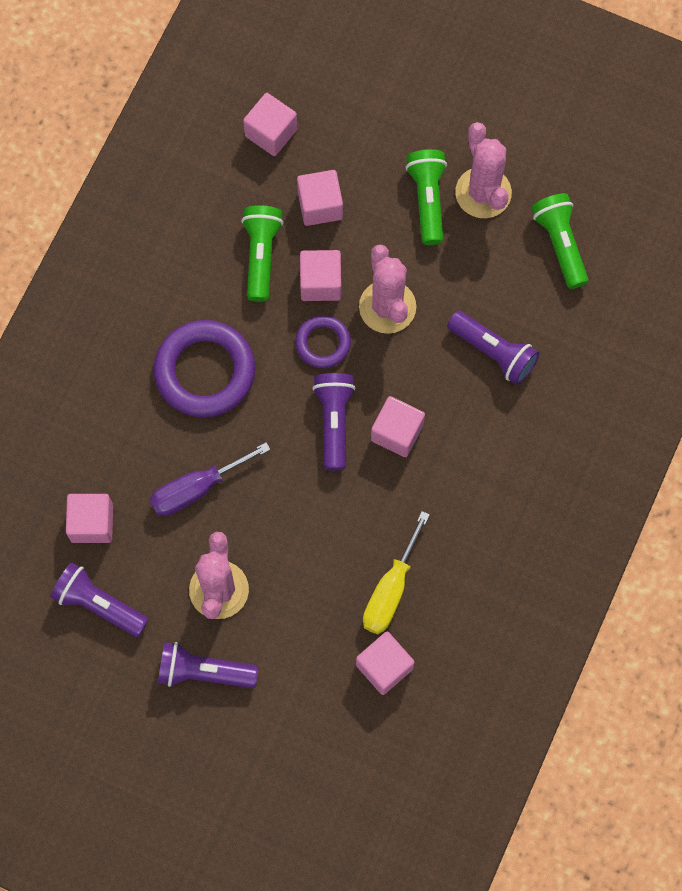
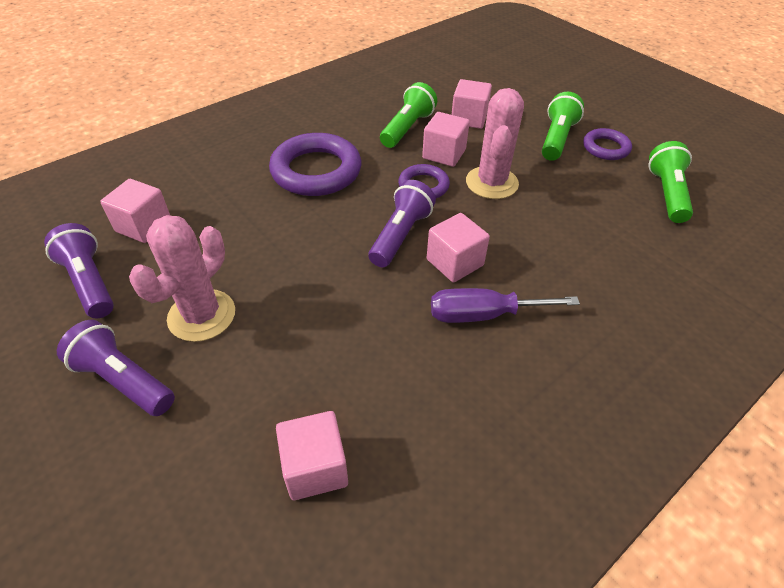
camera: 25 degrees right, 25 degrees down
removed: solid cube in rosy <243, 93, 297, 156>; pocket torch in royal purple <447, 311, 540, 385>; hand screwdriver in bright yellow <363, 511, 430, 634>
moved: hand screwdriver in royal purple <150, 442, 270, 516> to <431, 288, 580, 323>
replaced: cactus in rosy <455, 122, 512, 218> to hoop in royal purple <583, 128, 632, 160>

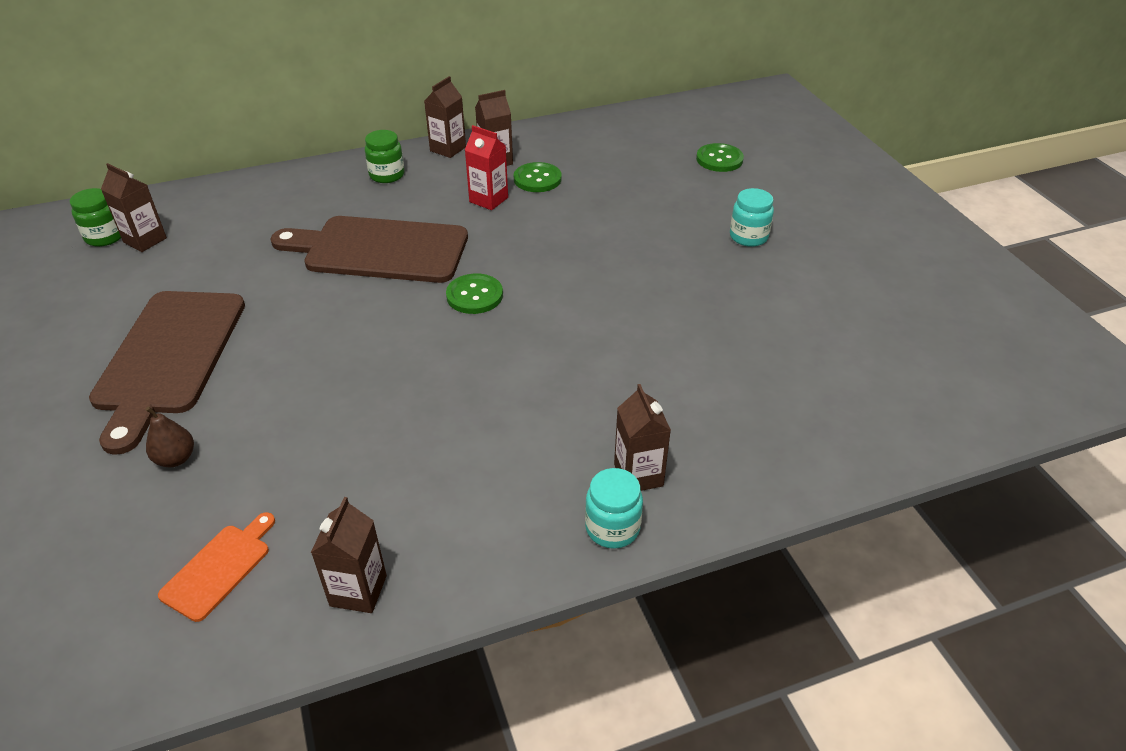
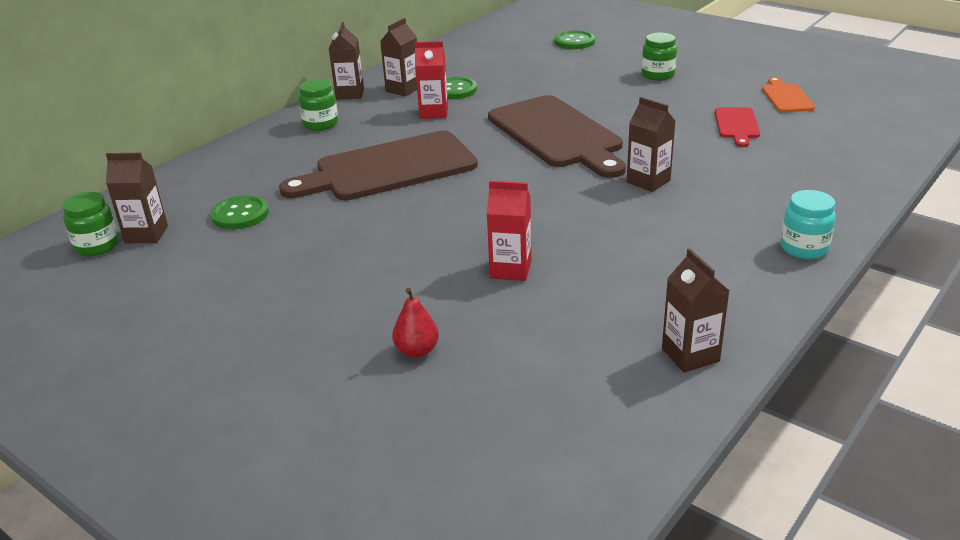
camera: 30 degrees left, 10 degrees down
added: cutting board in crimson <715, 107, 760, 147>; juice carton in crimson <487, 181, 531, 281>
moved: shirt button in leaf-green <446, 273, 503, 314> to <210, 195, 269, 229>; cutting board in russet <89, 291, 245, 455> to <488, 95, 626, 178>; juice carton in russet <614, 384, 671, 491> to <627, 97, 675, 192>; cutting board in orange <158, 512, 275, 622> to <762, 77, 815, 112>
recoloured: jam jar in aqua <730, 188, 774, 247> to jam jar in leaf-green <642, 33, 677, 81>; pear in russet <145, 406, 194, 467> to pear in crimson <392, 288, 439, 358>

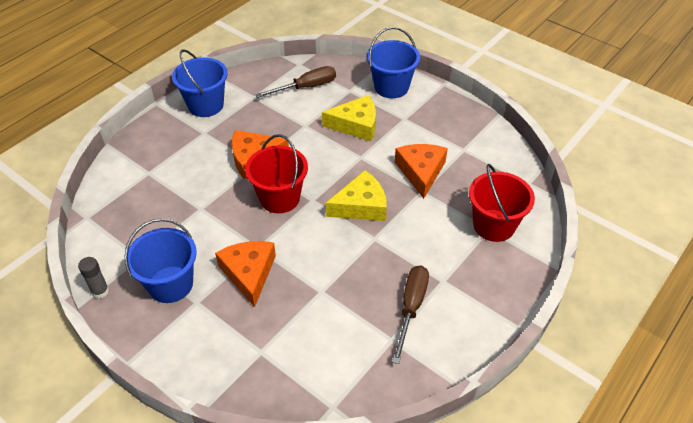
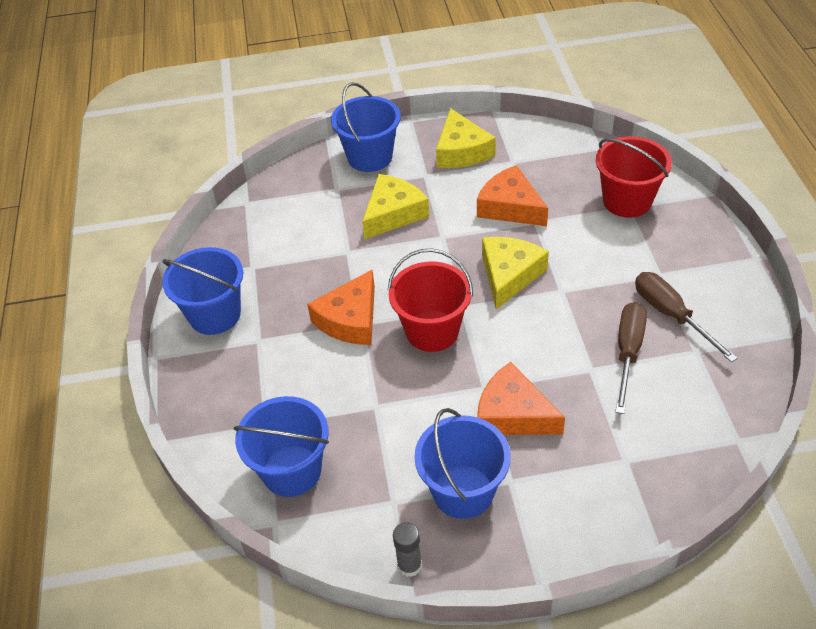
camera: 45 degrees left, 0 degrees up
added: cheese wedge in bright yellow <436, 108, 496, 168>; bucket in royal blue <234, 396, 329, 497>
moved: hand screwdriver in russet <255, 66, 336, 98> to <615, 302, 647, 414>

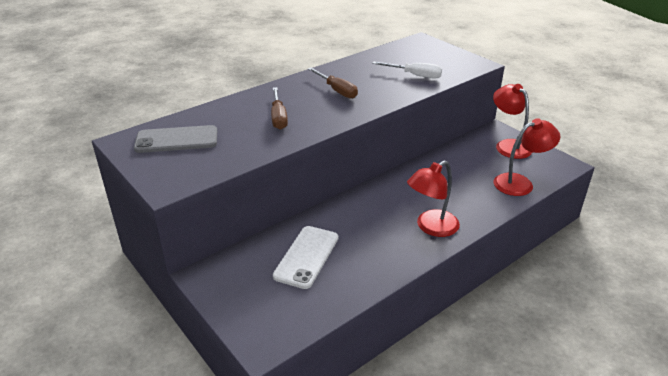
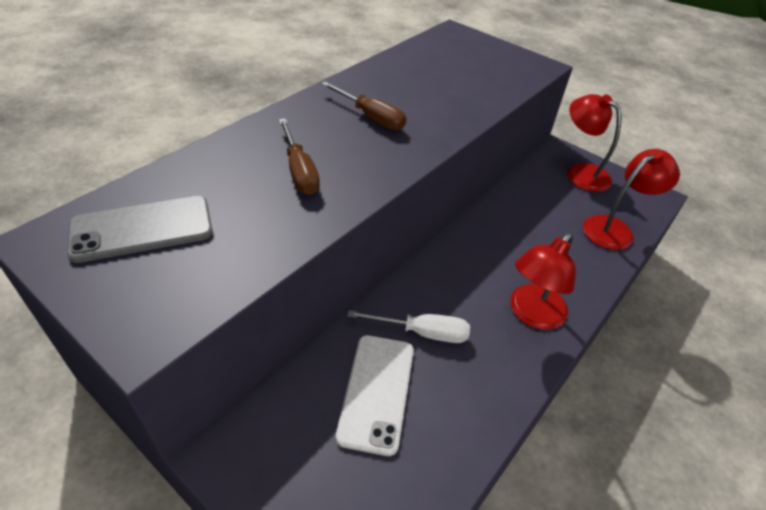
camera: 15 degrees left, 10 degrees up
moved: hand screwdriver in snow-white <372, 62, 442, 79> to <347, 310, 470, 343>

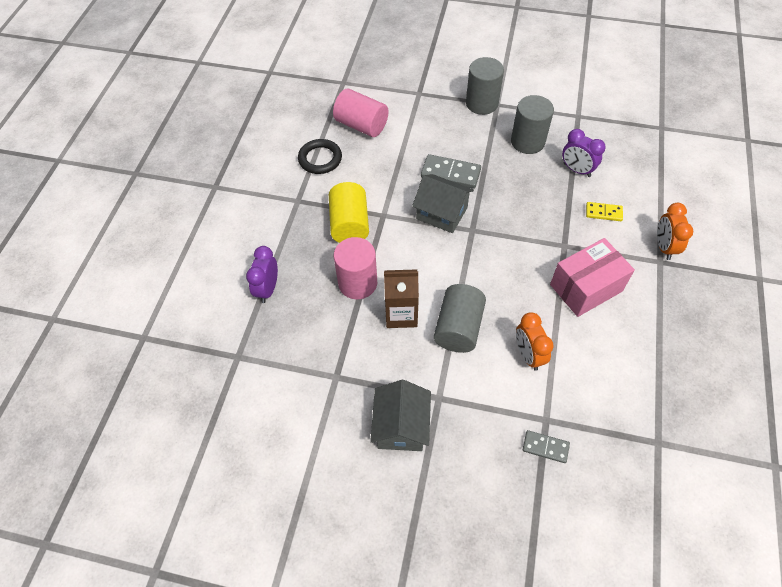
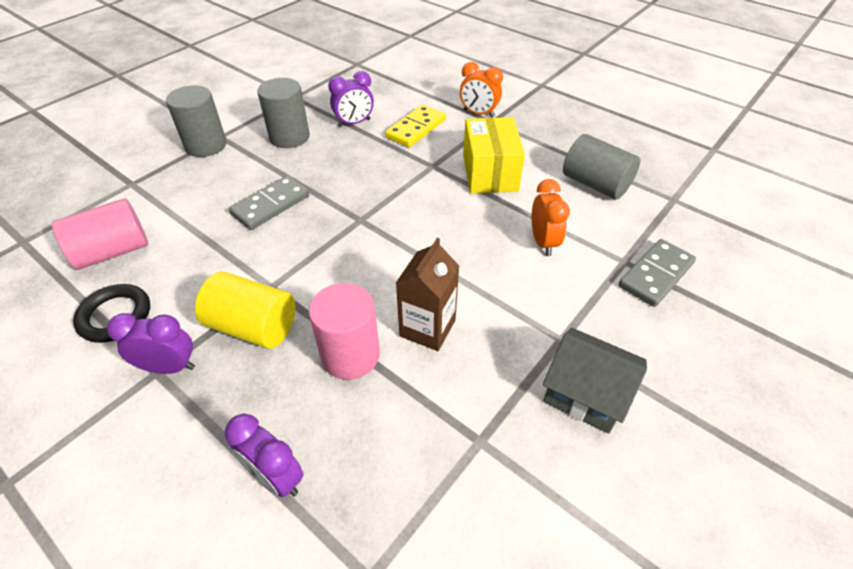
camera: 65 degrees left, 10 degrees down
removed: cottage in grey <412, 174, 474, 233>
added: clock in royal purple <107, 313, 195, 374>
moved: cylinder shape in grey <434, 284, 486, 353> to <563, 134, 641, 200>
recoloured: box in rosy <550, 238, 635, 317> to box in bright yellow <463, 117, 525, 194>
turned: clock in orange <516, 312, 554, 371> = <532, 179, 570, 256> 105 degrees counterclockwise
resized: domino in bright yellow <586, 202, 623, 221> = <385, 105, 446, 147> x1.66; domino in grey <523, 430, 570, 463> = <619, 239, 696, 307> x1.66

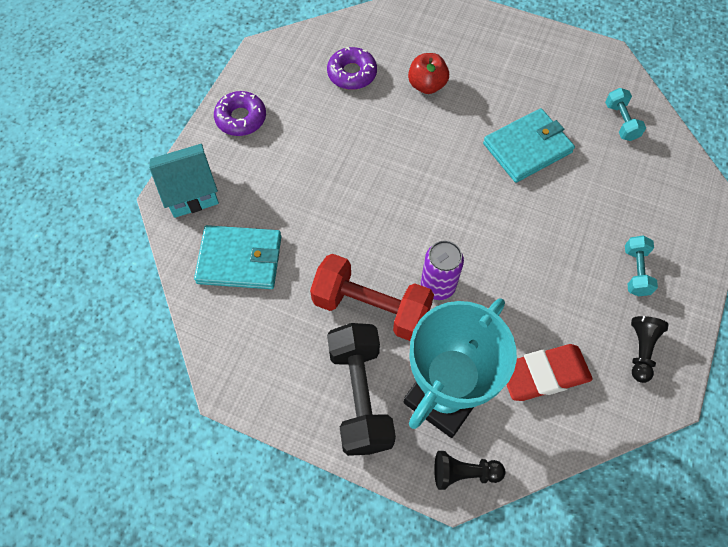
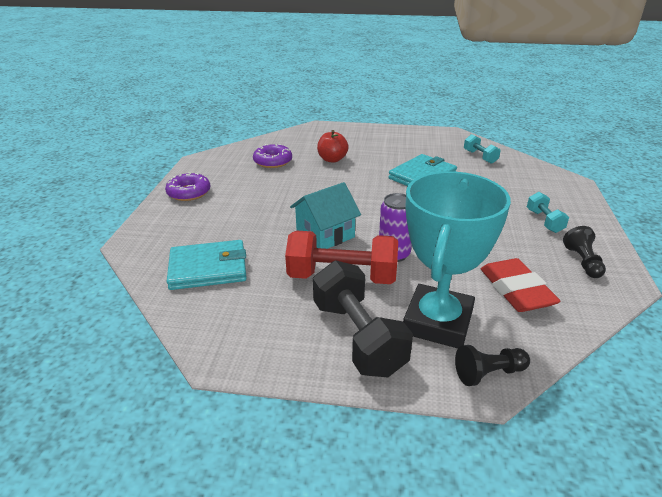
camera: 15 degrees left, 30 degrees down
moved: cottage in aqua <149, 144, 219, 218> to <290, 182, 361, 249>
turned: pencil eraser in crimson <506, 344, 592, 401> = <481, 258, 560, 312> 75 degrees counterclockwise

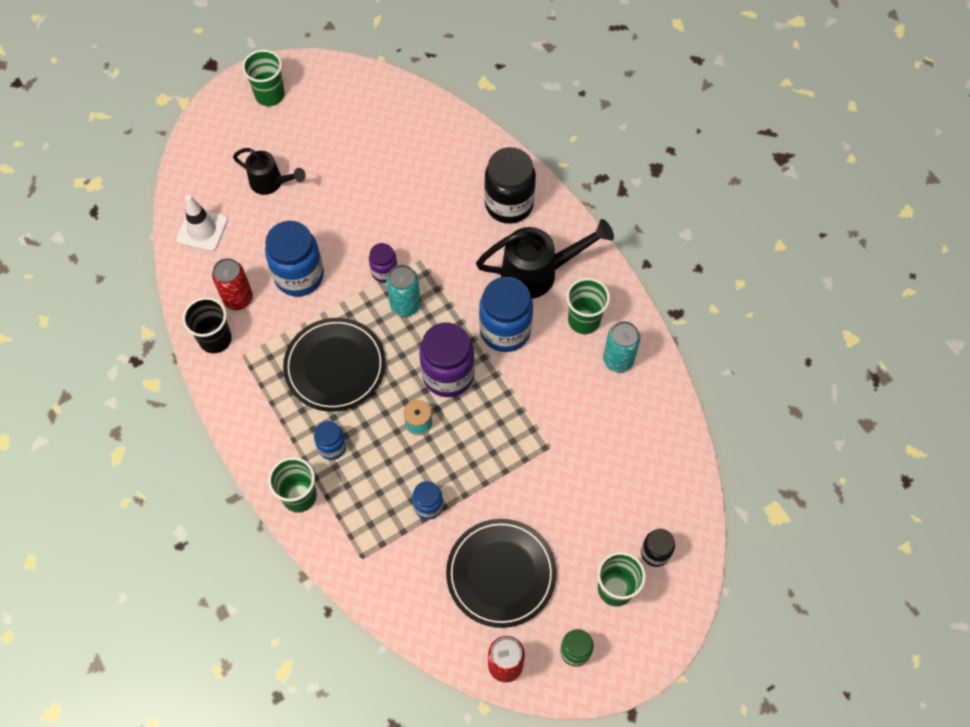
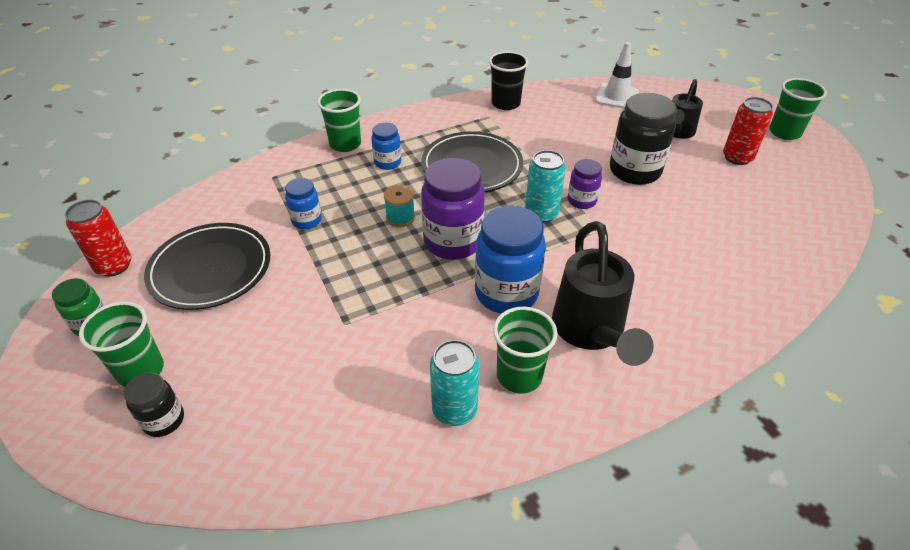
camera: 95 degrees right, 20 degrees down
removed: jam jar in royal blue <265, 221, 324, 297>
moved: jam jar in black <484, 147, 536, 224> to <610, 93, 677, 185>; soda can in crimson <212, 258, 253, 310> to <723, 97, 773, 165>

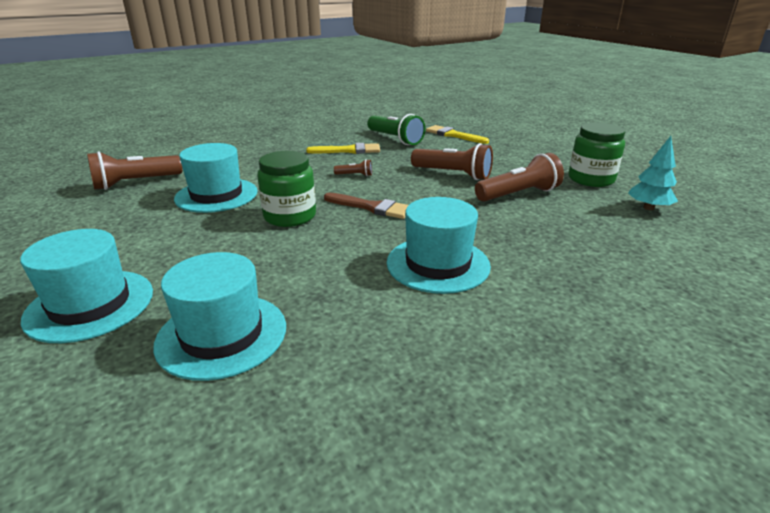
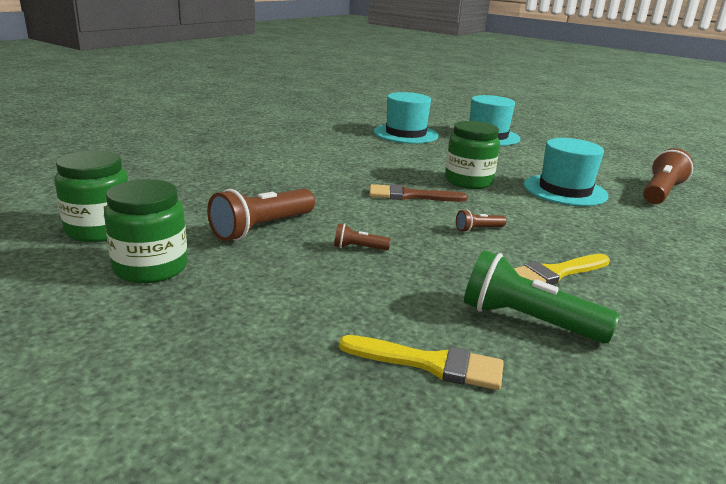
camera: 155 degrees right, 5 degrees down
removed: tall hat in aqua <387, 197, 491, 294>
replaced: tree in aqua <628, 136, 678, 210> to jam jar in leaf-green <54, 150, 128, 242>
resized: pocket torch in russet <411, 143, 493, 180> = <334, 224, 391, 250> x0.47

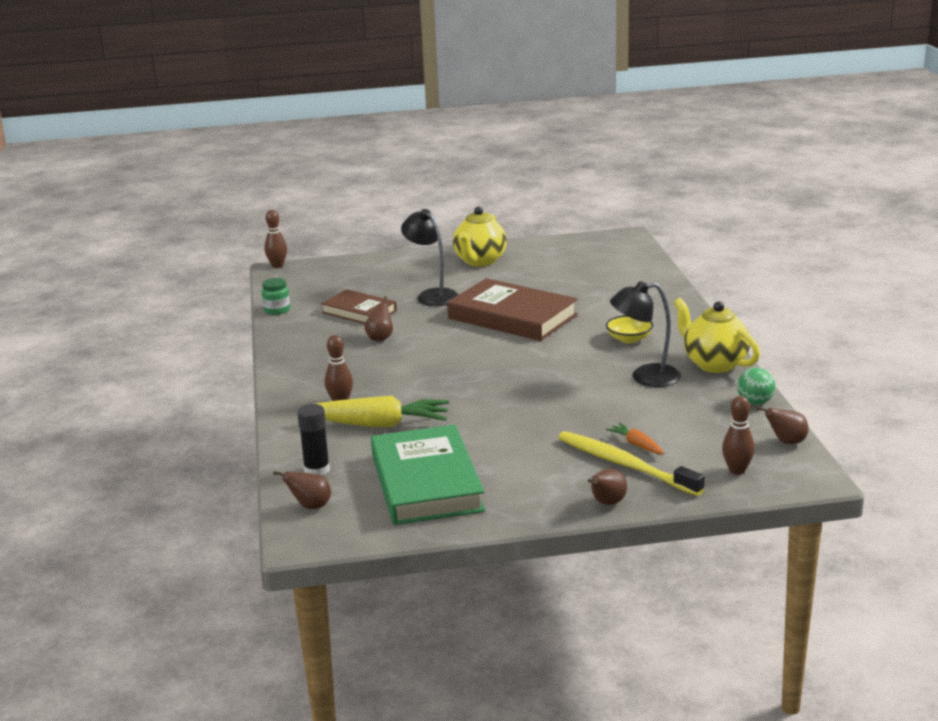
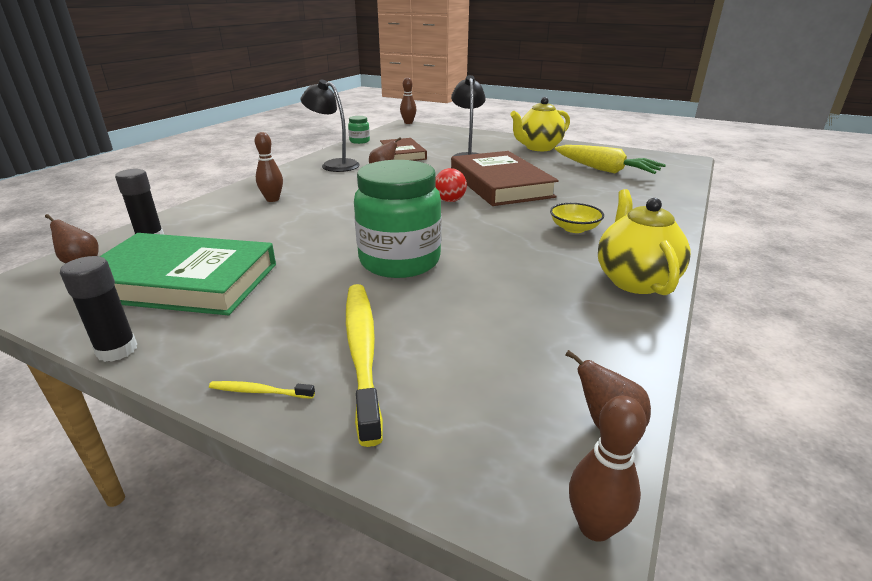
camera: 35 degrees right, 5 degrees up
removed: sphere in leaf-green <737, 368, 775, 405>; root vegetable in orange <606, 423, 665, 454>
added: jam jar in leaf-green <354, 160, 441, 278>; sphere in crimson <435, 168, 467, 202>; glue stick in black <60, 256, 137, 362>
moved: lamp in black <610, 281, 681, 387> to <301, 79, 360, 172>; root vegetable in bright yellow <315, 396, 449, 427> to <554, 145, 666, 174>; bowling pin in russet <722, 396, 755, 475> to <569, 396, 647, 542>
replaced: pear in russet <588, 469, 627, 505> to toothbrush in bright yellow <209, 381, 315, 399>
turned: hardback in leaf-green <371, 425, 485, 525> = <100, 233, 276, 315> 75 degrees clockwise

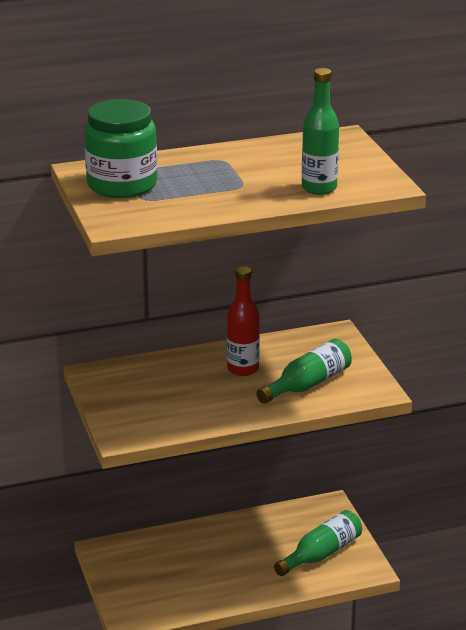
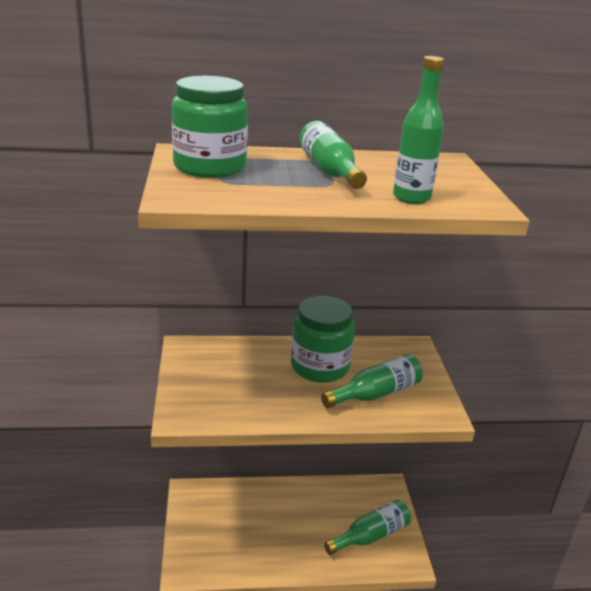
camera: 10 degrees right, 0 degrees up
added: bottle in leaf-green <299, 121, 367, 189>
replaced: bottle in crimson <227, 266, 260, 376> to jam jar in leaf-green <291, 296, 355, 383>

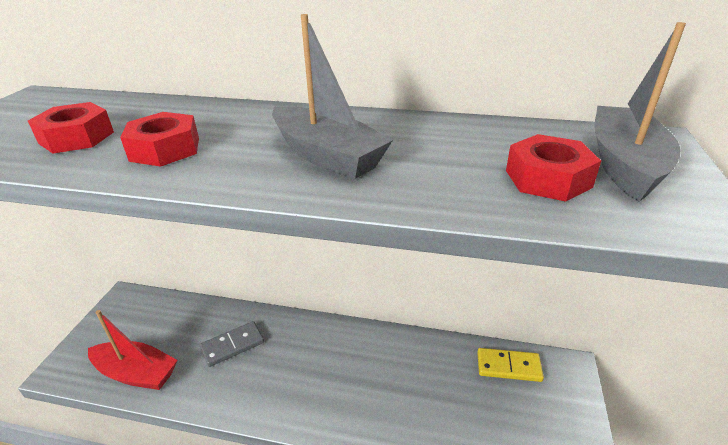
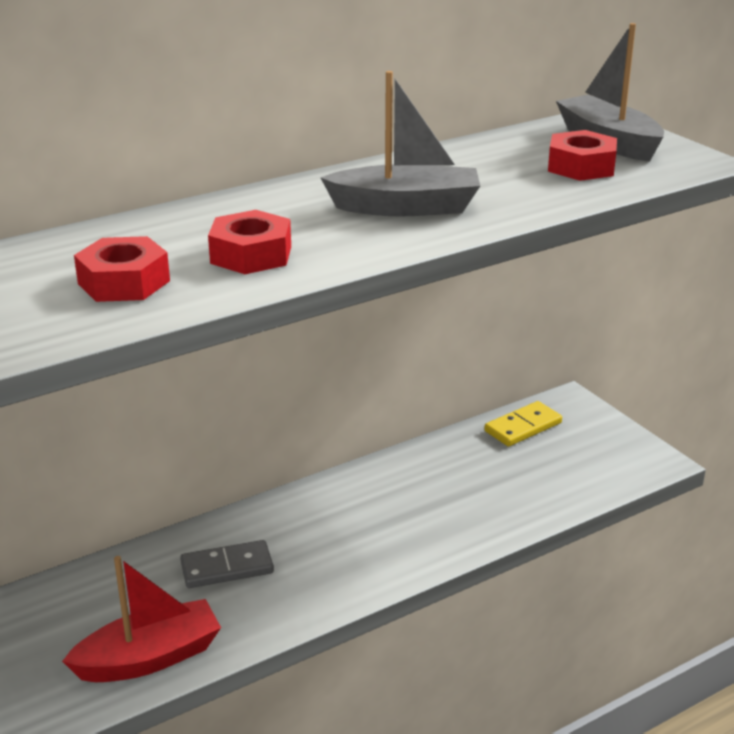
camera: 45 degrees left, 5 degrees down
turned: domino in grey <200, 321, 264, 367> = <180, 540, 274, 588> 60 degrees clockwise

